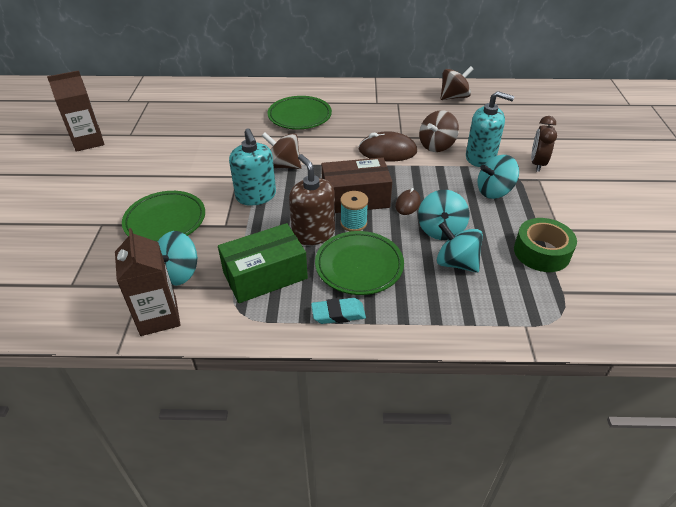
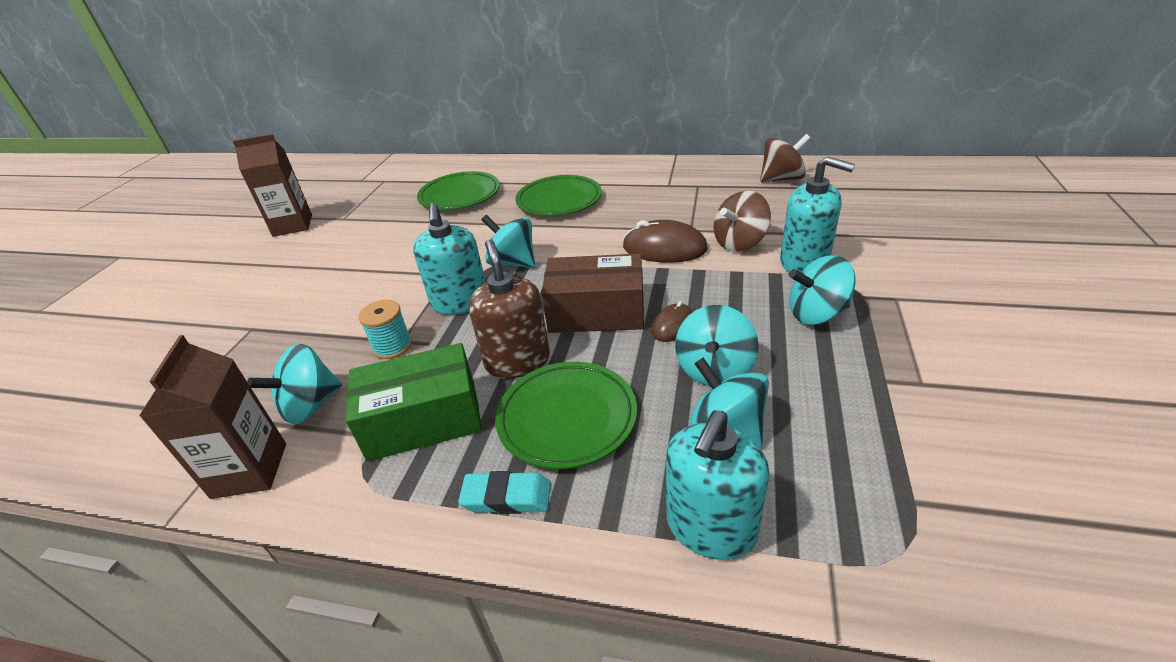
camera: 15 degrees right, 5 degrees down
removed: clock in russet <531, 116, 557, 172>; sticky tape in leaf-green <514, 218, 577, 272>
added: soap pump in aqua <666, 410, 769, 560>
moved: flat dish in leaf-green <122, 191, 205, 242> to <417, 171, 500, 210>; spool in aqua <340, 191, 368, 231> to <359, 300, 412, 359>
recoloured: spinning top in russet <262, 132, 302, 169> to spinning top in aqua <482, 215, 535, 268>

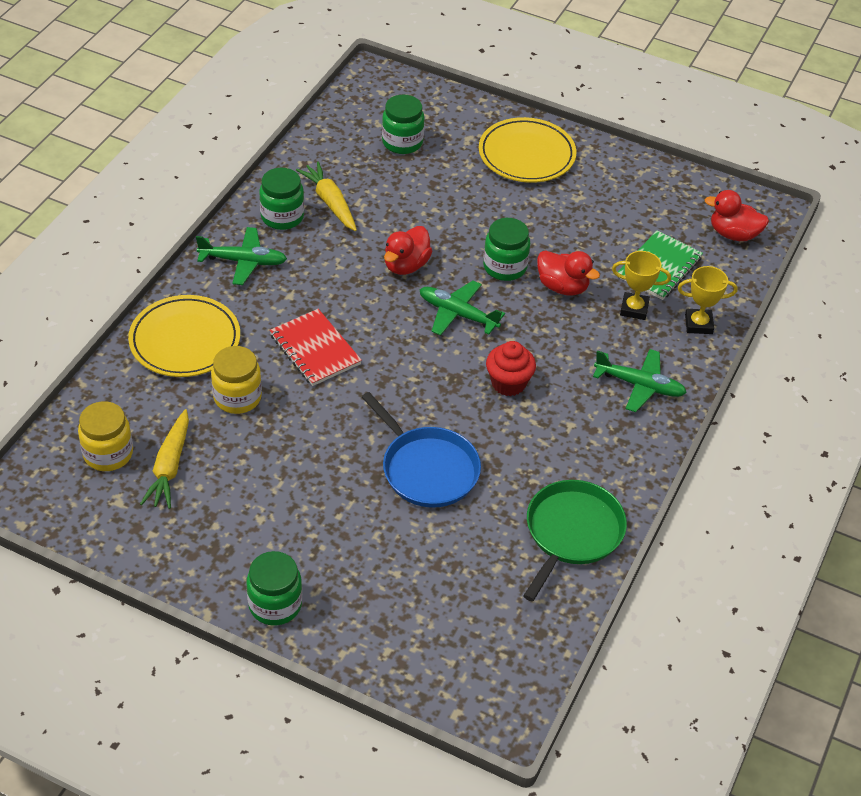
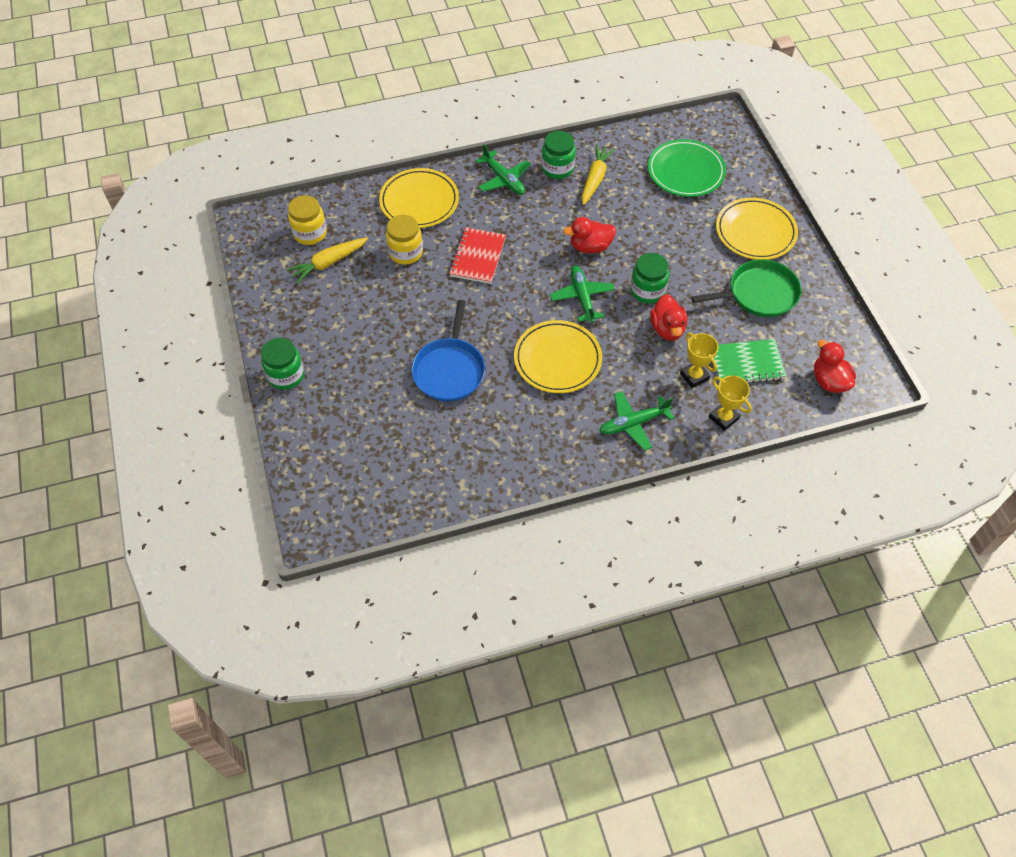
camera: 50 degrees right, 10 degrees up
moved: pan in leaf-green <523, 480, 627, 601> to <691, 259, 801, 317>
replaced: jam jar in leaf-green <382, 95, 425, 154> to flat dish in leaf-green <648, 139, 726, 197>; fairy cake in crimson <486, 341, 536, 396> to flat dish in bright yellow <514, 320, 602, 393>
turned: plane in leaf-green <593, 349, 687, 412> = <599, 391, 674, 450> 90 degrees clockwise

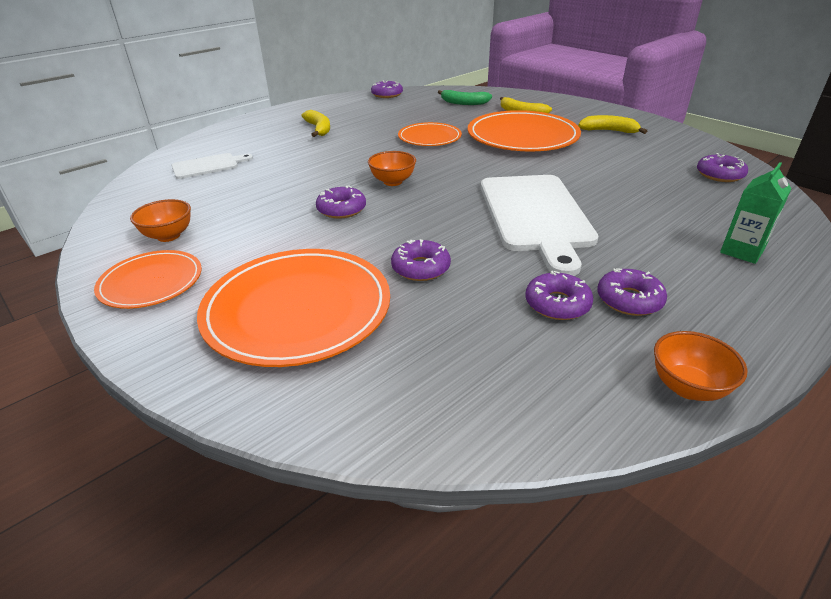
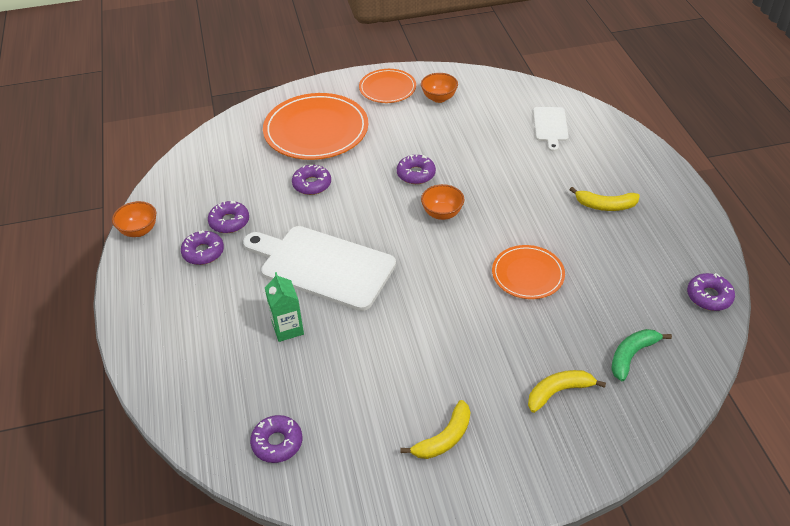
camera: 120 degrees right, 10 degrees up
removed: flat dish in orange <468, 110, 581, 152>
moved: juice carton in leaf-green <720, 162, 792, 264> to <265, 272, 304, 342>

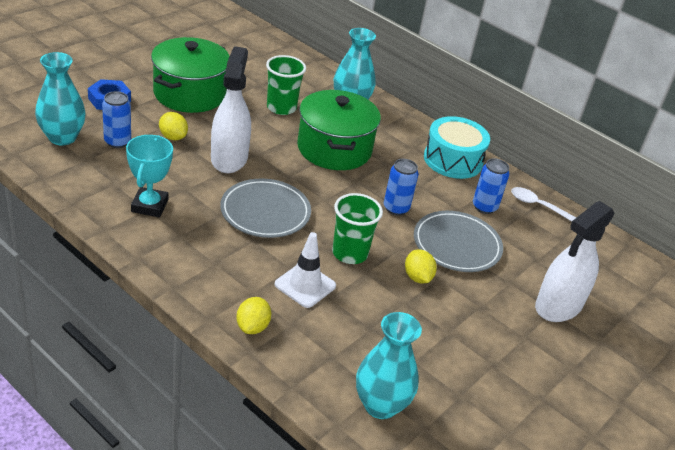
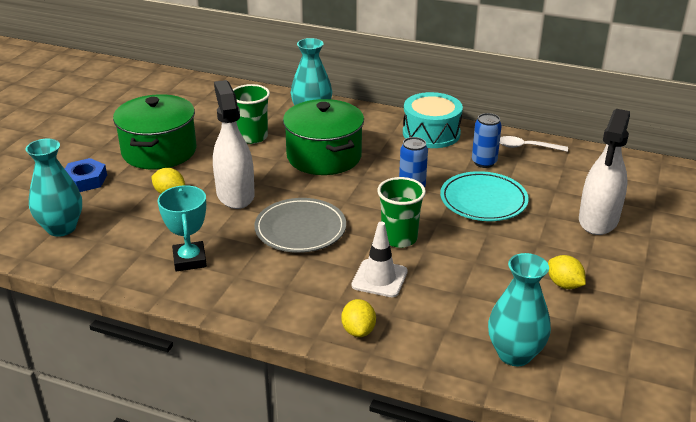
camera: 15 degrees left, 5 degrees down
removed: soda can in royal blue <102, 91, 131, 148>
moved: toy lemon in bright yellow <405, 249, 437, 283> to <548, 255, 586, 289>
recoloured: flat dish in grey <414, 211, 503, 272> to flat dish in aqua <440, 171, 529, 221>

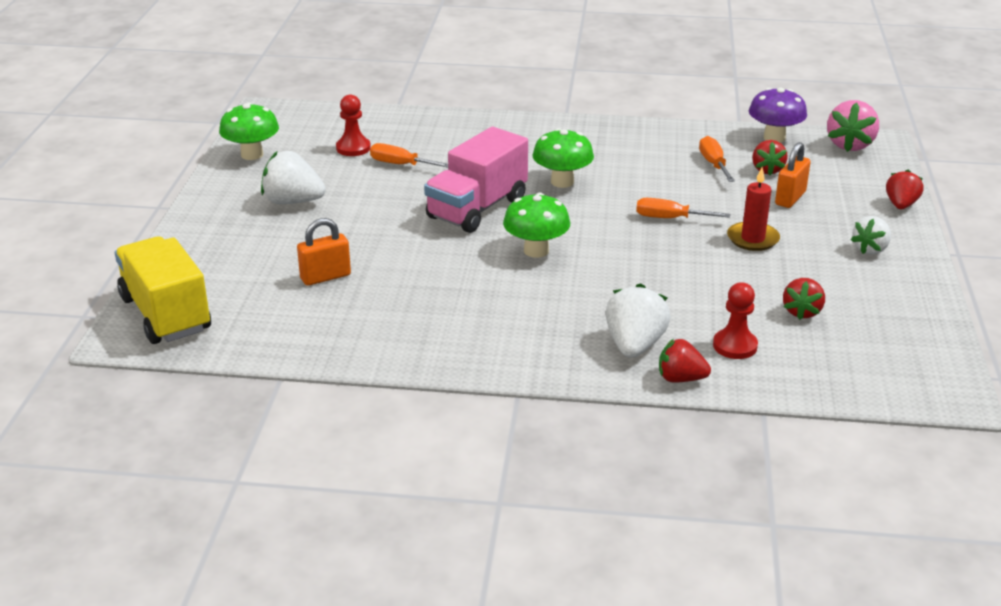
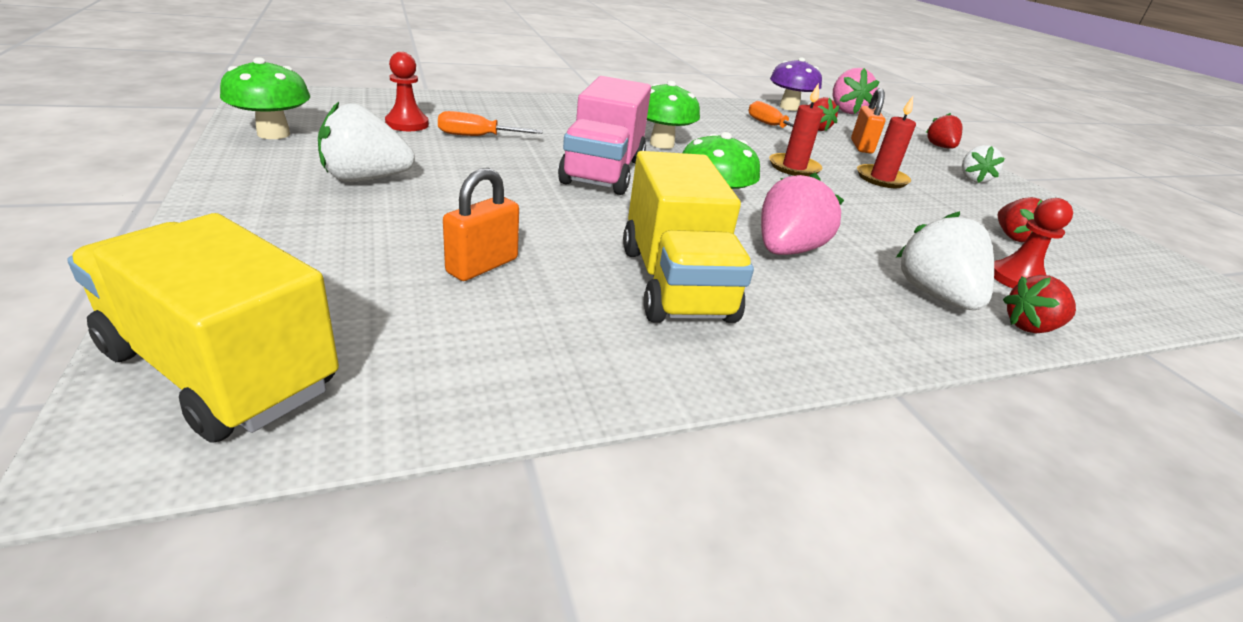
camera: 30 degrees left, 0 degrees up
added: lorry in bright yellow <623, 151, 754, 323>; strawberry in rosy <761, 172, 844, 255>
replaced: hand screwdriver in orange <636, 198, 730, 218> to candle in crimson <769, 83, 823, 176>

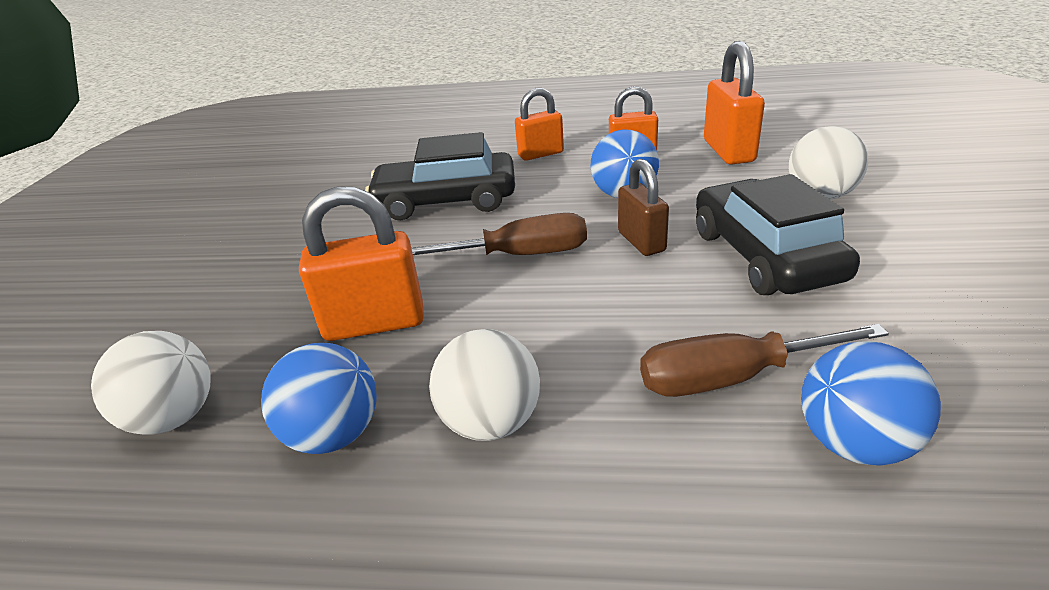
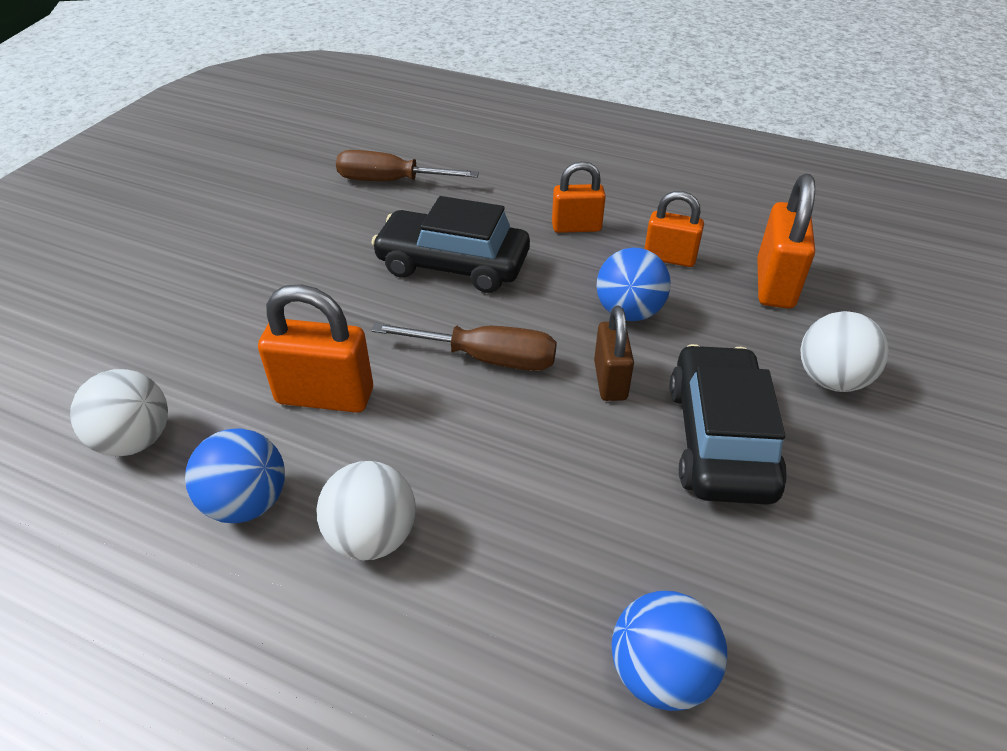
camera: 15 degrees right, 10 degrees up
moved: hand screwdriver in russet <640, 324, 889, 397> to <336, 150, 479, 181>

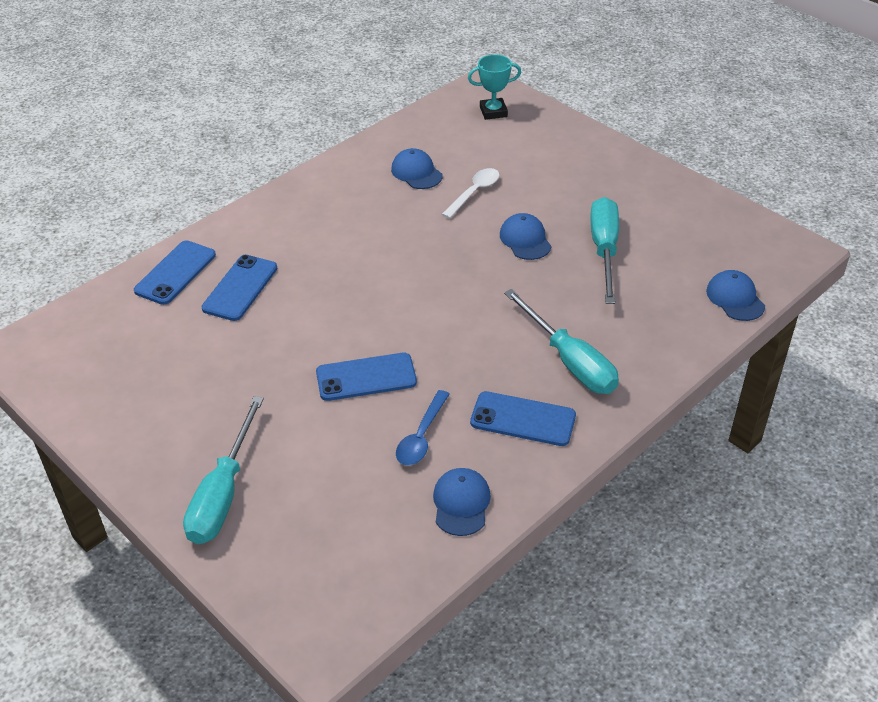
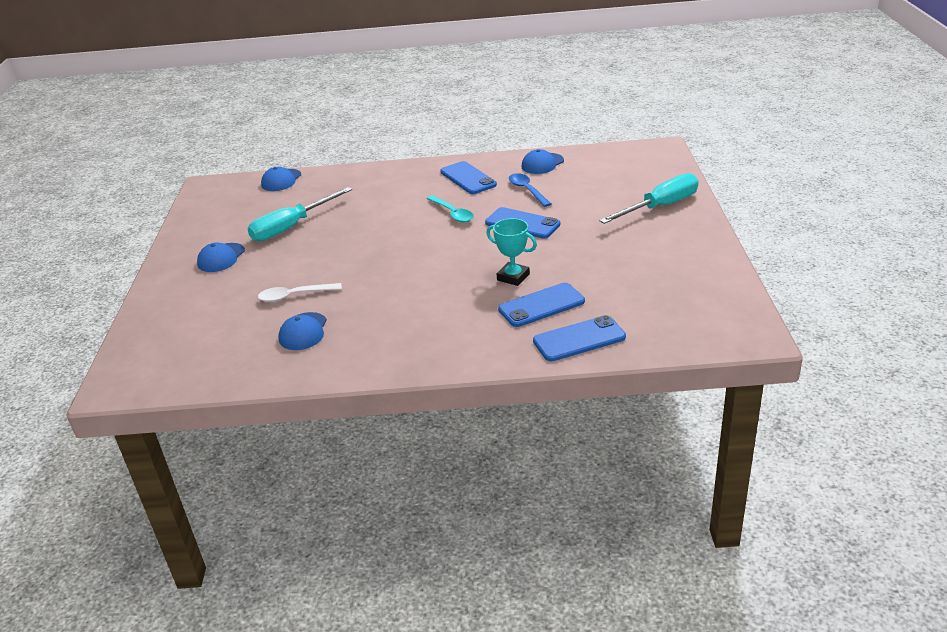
camera: 135 degrees left, 10 degrees down
removed: hand screwdriver in aqua <504, 289, 619, 394>
added: spoon in aqua <427, 195, 474, 223>
moved: prize cup in aqua <468, 54, 521, 120> to <486, 218, 537, 286>; cap in royal blue <500, 213, 552, 260> to <197, 243, 245, 272>
turned: spoon in royal blue <396, 390, 450, 466> = <509, 173, 551, 207> 90 degrees counterclockwise

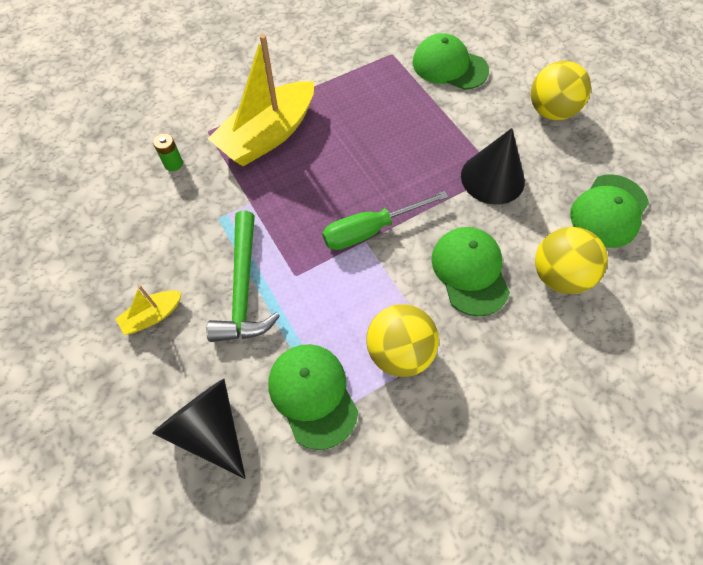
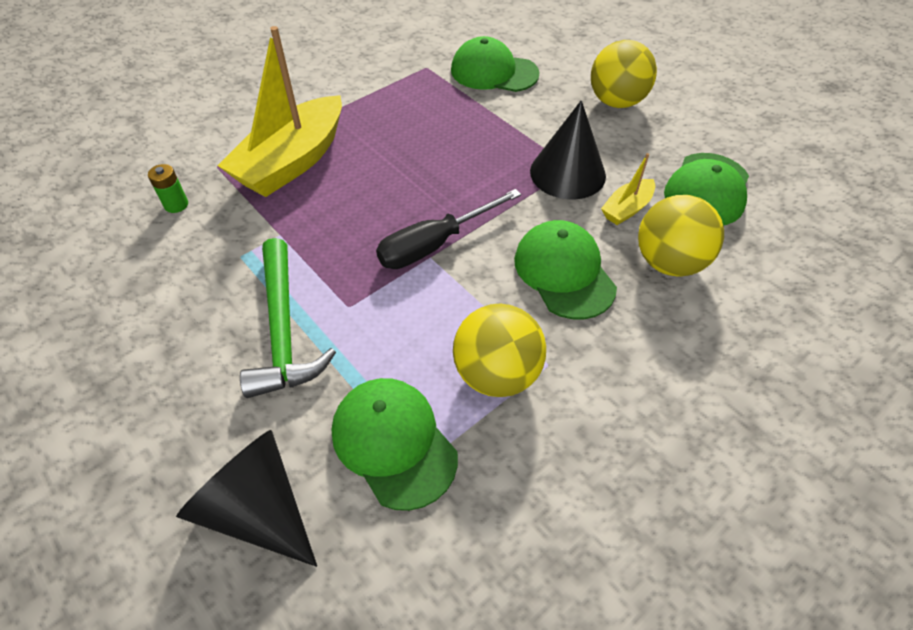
camera: 10 degrees left, 10 degrees down
moved: toy boat in bright yellow <116, 285, 182, 335> to <601, 153, 655, 225>
recoloured: hand screwdriver in leaf-green <323, 191, 448, 250> to hand screwdriver in black <376, 189, 521, 269>

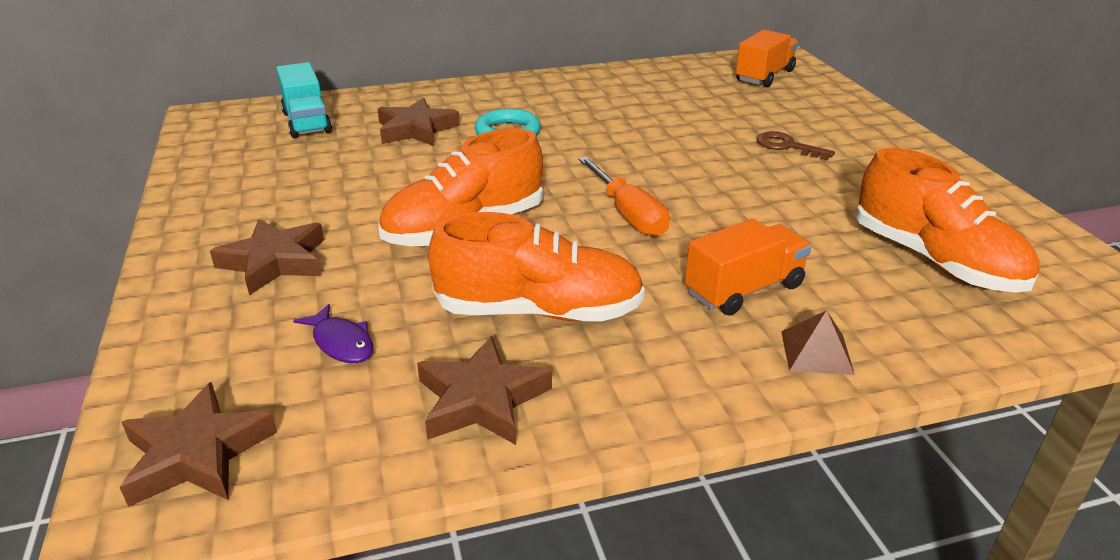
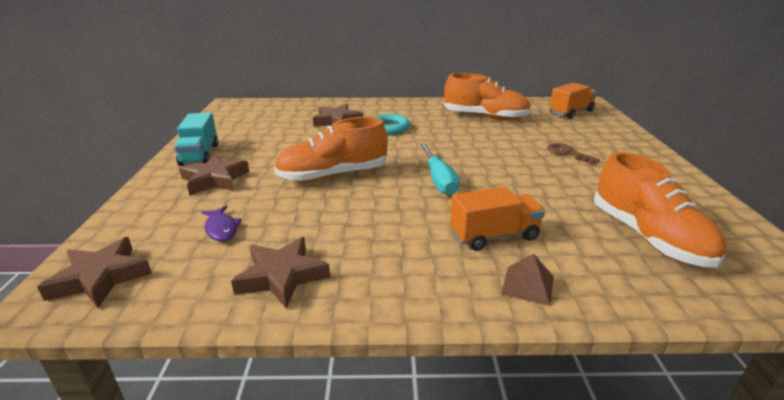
camera: 15 degrees right, 5 degrees down
moved: lorry in aqua <276, 62, 332, 138> to <174, 113, 219, 166>; sneaker in orange <428, 212, 645, 322> to <444, 73, 531, 120>
recoloured: hand screwdriver in orange <578, 156, 670, 237> to hand screwdriver in aqua <420, 144, 460, 195>

